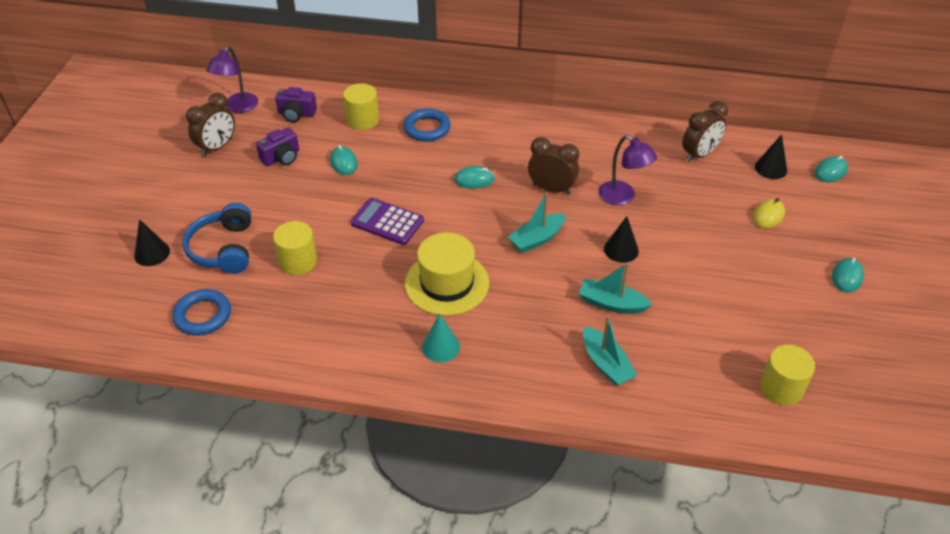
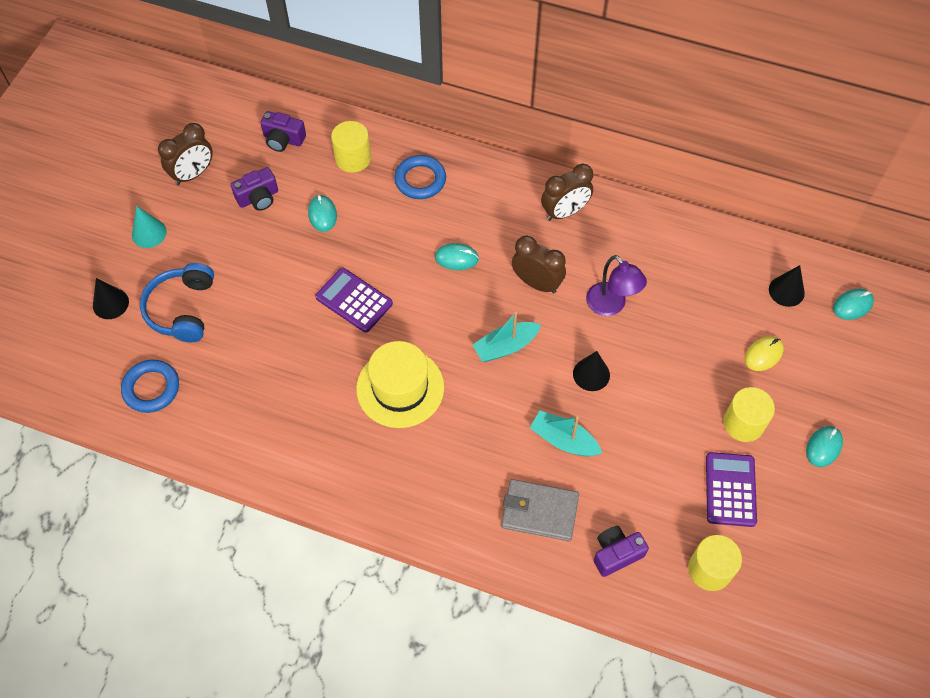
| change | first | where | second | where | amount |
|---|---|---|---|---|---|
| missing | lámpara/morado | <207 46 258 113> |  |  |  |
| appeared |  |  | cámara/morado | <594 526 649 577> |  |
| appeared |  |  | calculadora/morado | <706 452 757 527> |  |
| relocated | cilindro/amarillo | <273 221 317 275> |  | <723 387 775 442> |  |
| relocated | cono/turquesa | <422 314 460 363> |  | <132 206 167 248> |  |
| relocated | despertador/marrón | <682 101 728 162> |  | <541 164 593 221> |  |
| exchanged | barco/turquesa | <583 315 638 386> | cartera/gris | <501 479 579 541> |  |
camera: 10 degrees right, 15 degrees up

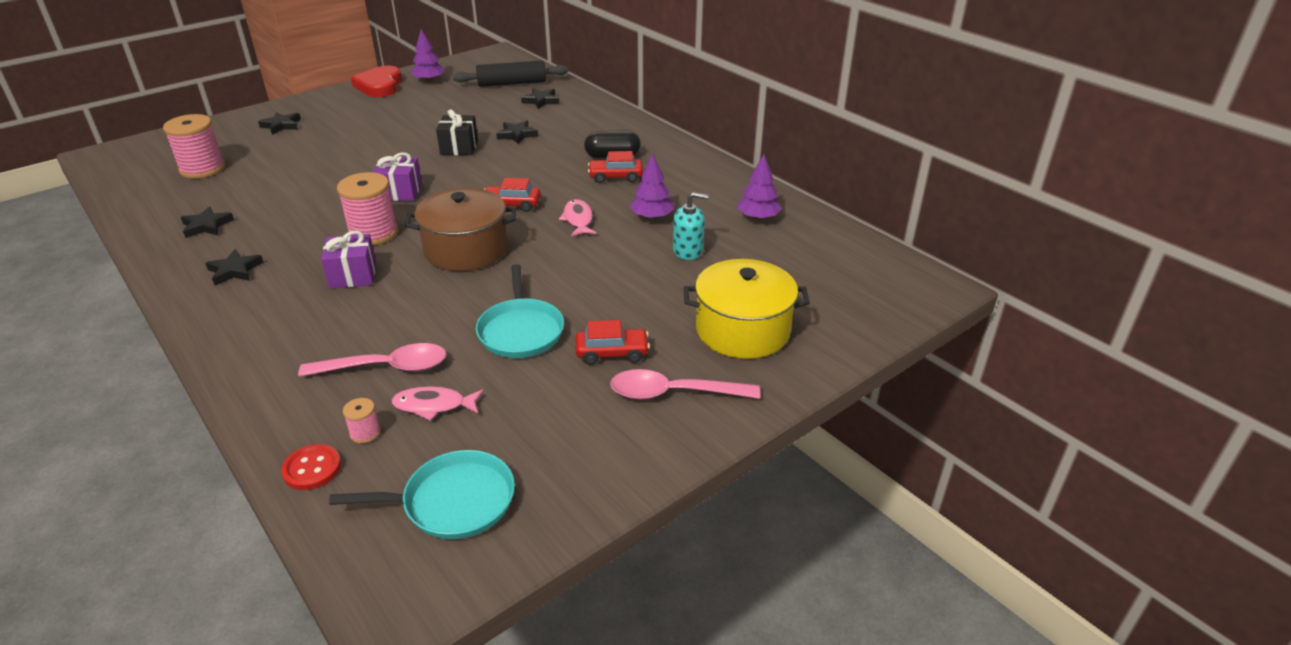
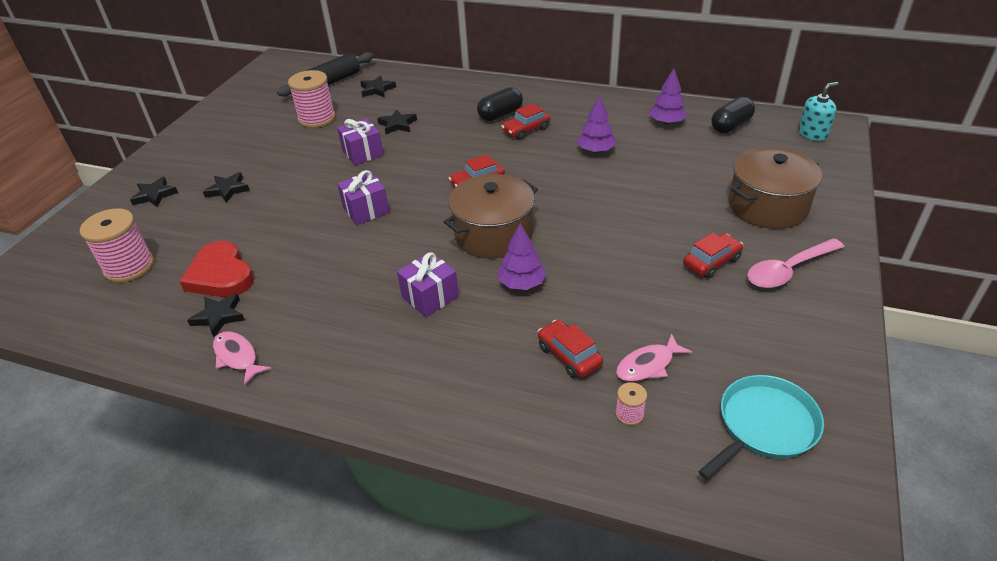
| change | first | where | second | where | amount |
|---|---|---|---|---|---|
| missing | botón/rojo | <281 444 341 490> |  |  |  |
| missing | sartén/turquesa | <476 264 564 358> |  |  |  |
| appeared |  |  | cápsula/negro | <711 97 755 133> |  |
| relocated | estrella/negro | <205 249 264 285> |  | <203 172 250 203> |  |
| relocated | carrete/rosa | <337 172 398 245> |  | <288 70 336 128> |  |
| relocated | corazón/rojo | <351 66 402 97> |  | <179 241 254 297> |  |
| relocated | árbol/morado | <411 29 445 82> |  | <498 224 547 290> |  |
| relocated | pez/rosa | <559 199 596 236> |  | <213 331 272 386> |  |
| relocated | dispensador de jabón/turquesa | <673 192 708 260> |  | <798 82 838 141> |  |
| exchanged | cuchara/rosa | <298 343 447 377> | coche/rojo | <538 320 603 379> |  |
| colour | regalo/negro | <436 109 478 155> | regalo/morado | <337 118 384 165> |  |
| colour | olla/amarillo | <683 259 810 359> | olla/marrón | <728 147 822 229> |  |
camera: 30 degrees left, 5 degrees up

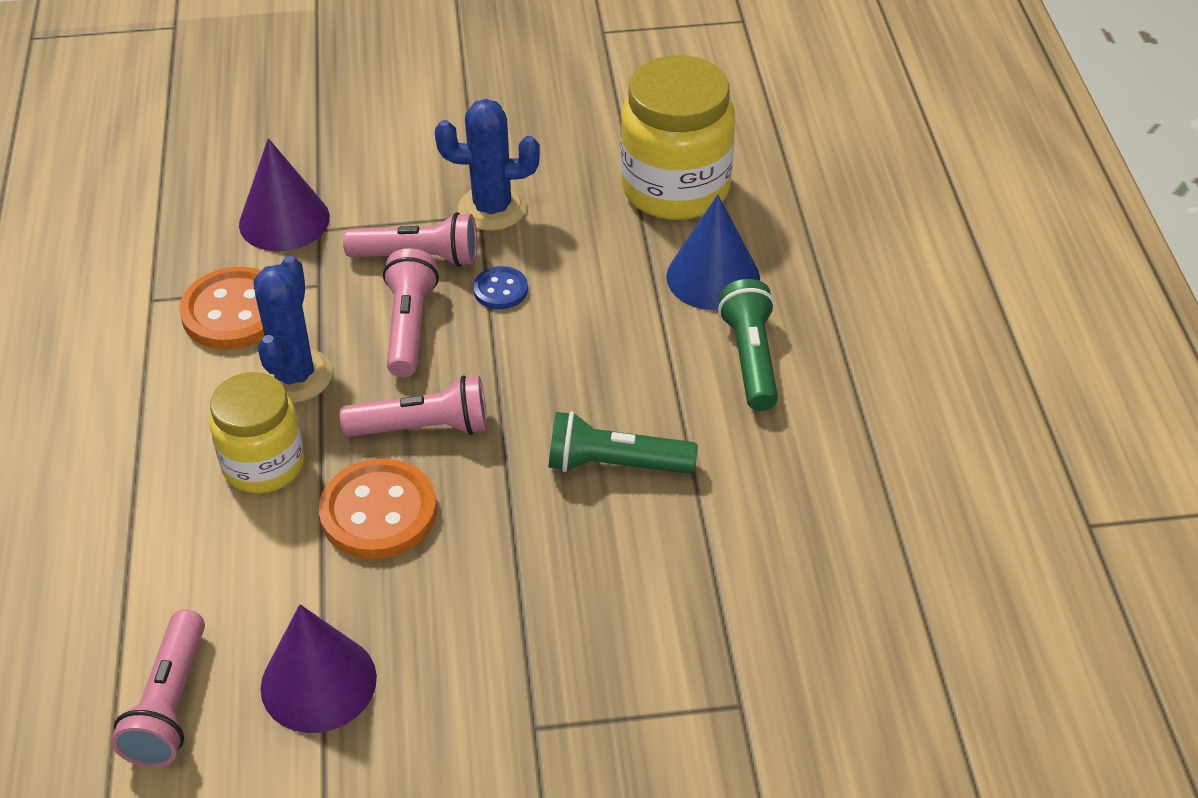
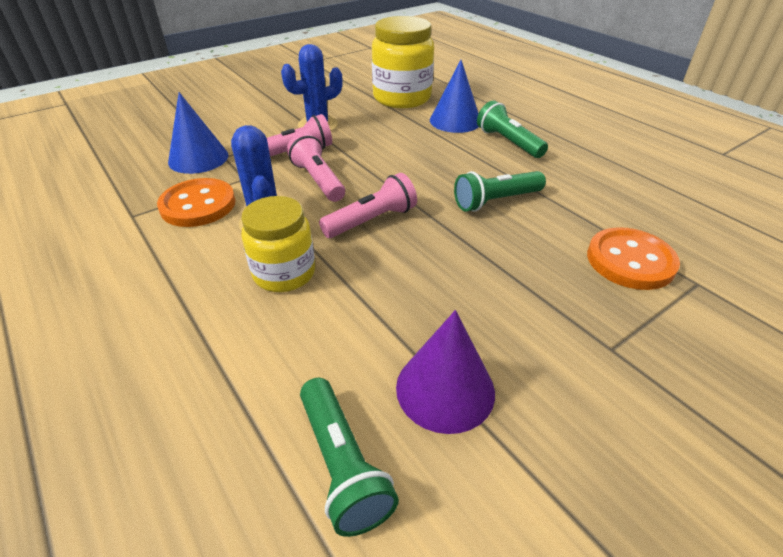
| change | first | where | second | where | amount |
|---|---|---|---|---|---|
| missing | botón/azul | <473 266 528 309> |  |  |  |
| relocated | botón/naranja | <319 458 437 559> |  | <587 227 680 290> |  |
| colour | lámpara de mano/rosa | <111 610 205 768> | lámpara de mano/verde | <300 378 399 537> |  |
| colour | cono/morado | <239 138 330 252> | cono/azul | <168 92 228 174> |  |
camera: 30 degrees left, 5 degrees down

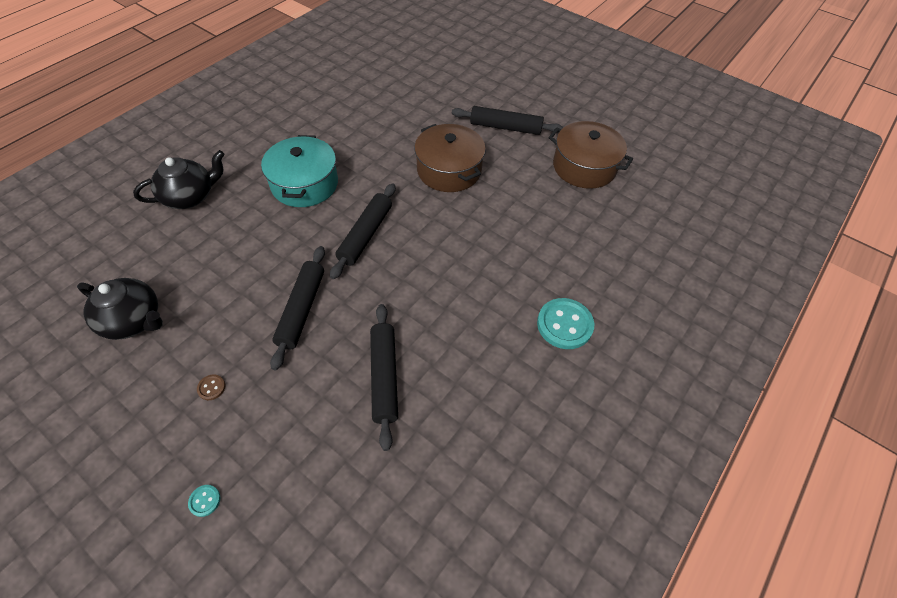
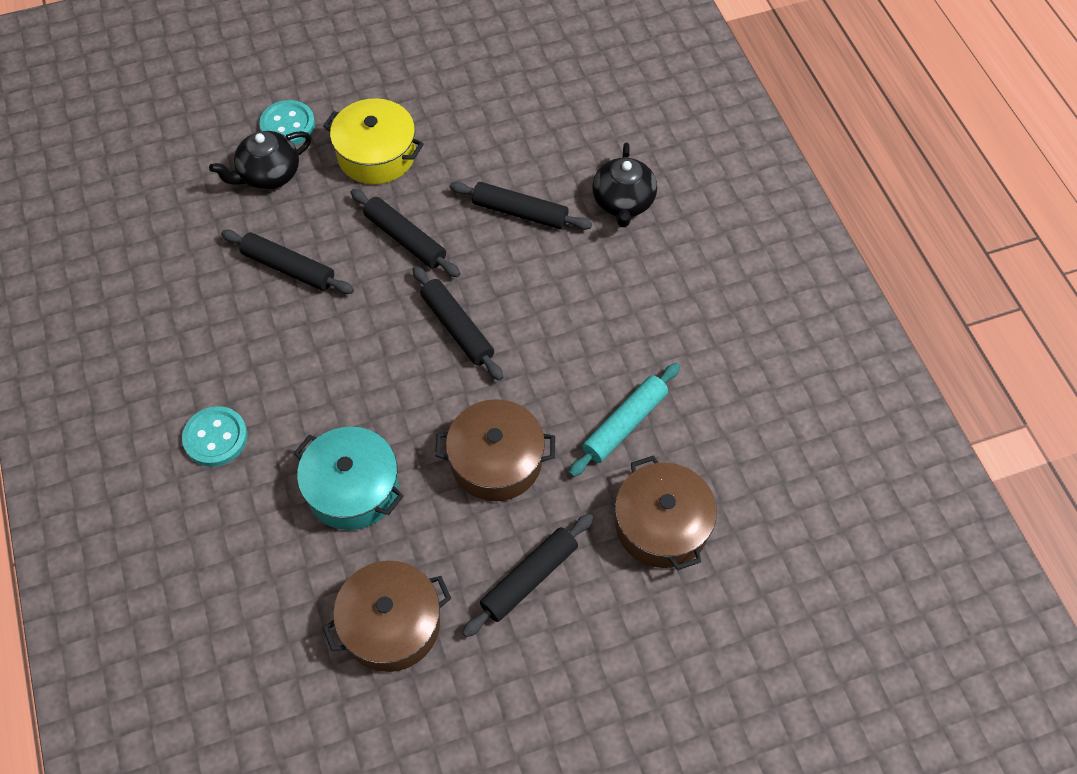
| change | first | where | second | where | amount |
|---|---|---|---|---|---|
| appeared |  |  | rodillo/negro | <450 182 592 230> |  |
| appeared |  |  | rodillo/turquesa | <569 363 680 477> |  |
| appeared |  |  | olla/marrón | <615 455 717 570> |  |
| relocated | tetera/negro | <77 278 163 340> |  | <209 131 312 190> |  |
| relocated | olla/turquesa | <261 135 338 207> |  | <294 427 404 530> |  |
| exchanged | botón/marrón | <197 374 225 400> | olla/amarillo | <323 98 424 184> |  |
| size | botón/turquesa | <188 485 220 517> |  | <259 100 315 145> | x2.29 |
camera: 125 degrees right, 5 degrees up

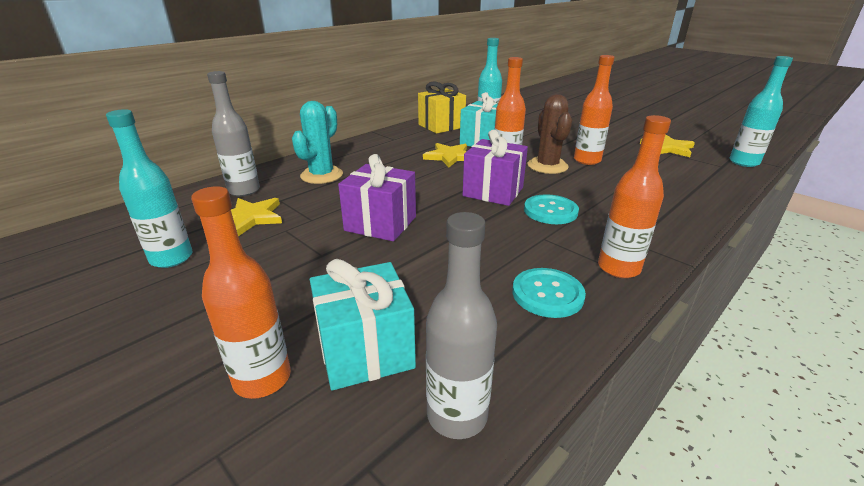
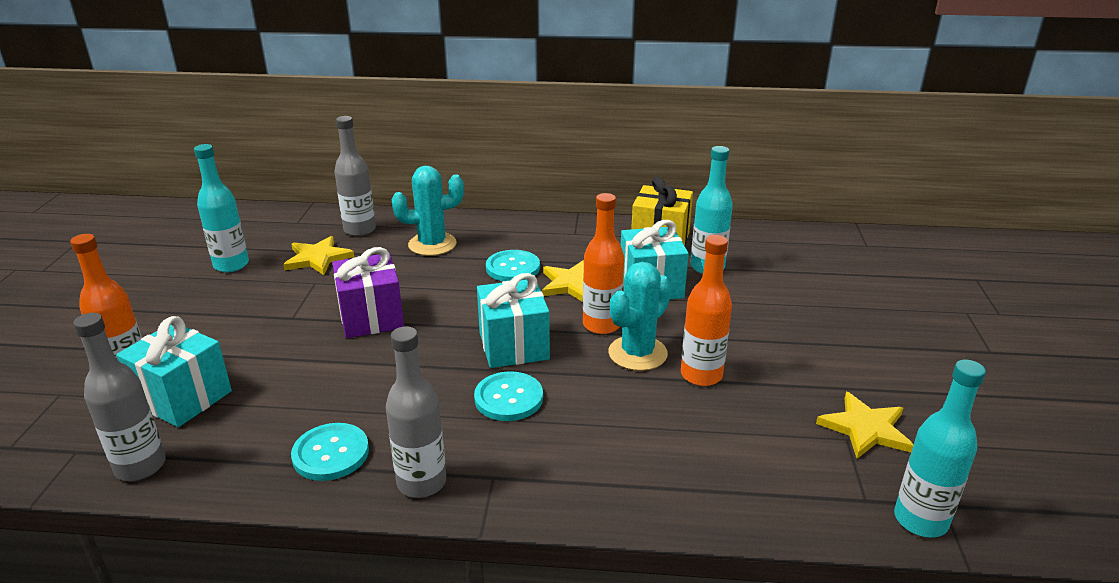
| change | first | where | second | where | amount |
|---|---|---|---|---|---|
| appeared |  |  | botón/turquesa | <486 250 540 281> |  |
| colour | regalo/morado | <463 130 528 206> | regalo/turquesa | <477 273 550 368> |  |
| colour | cactus/marrón | <527 94 572 174> | cactus/turquesa | <608 262 671 371> |  |
| colour | botella/naranja | <598 115 671 278> | botella/gris | <386 326 446 498> |  |
camera: 50 degrees right, 0 degrees up

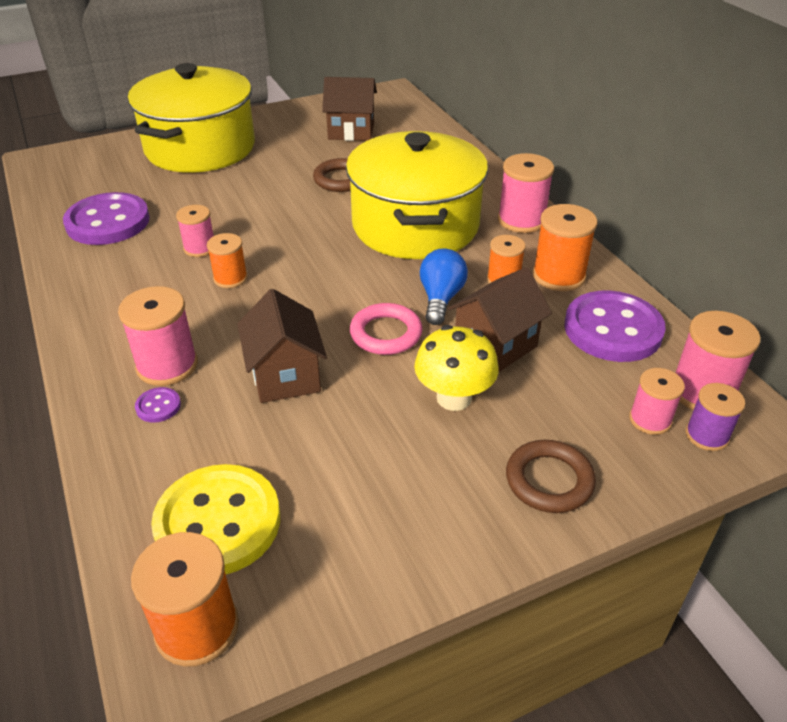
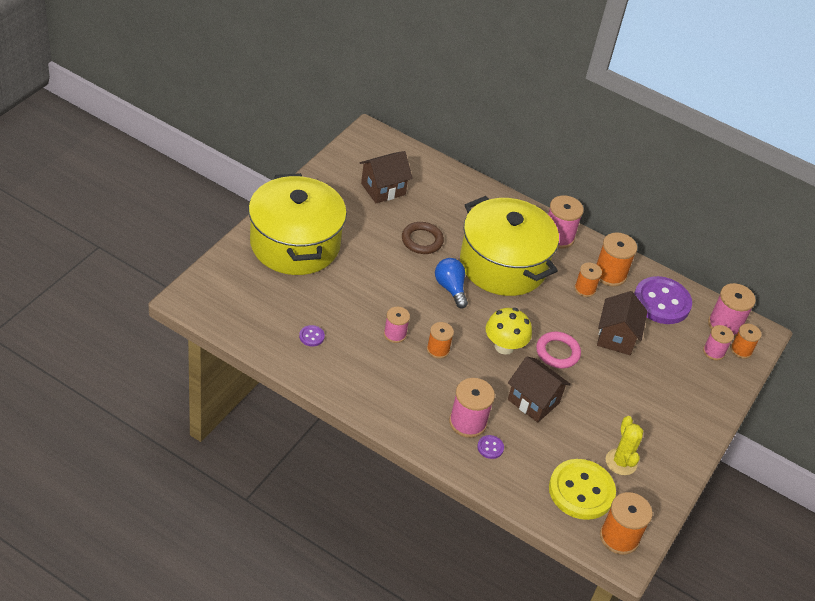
| change | first | where | second | where | amount |
|---|---|---|---|---|---|
| missing | anillo/marrón | <506 440 596 513> |  |  |  |
| appeared |  |  | cactus/amarillo | <606 416 643 475> |  |
| relocated | seta/amarillo | <414 325 499 411> |  | <486 308 532 355> |  |
| relocated | bombilla/azul | <420 249 468 325> |  | <435 258 468 308> |  |
| colour | carrete/morado | <685 383 745 451> | carrete/naranja | <731 324 761 359> |  |
| size | botón/morado | <63 192 150 245> |  | <299 325 325 346> | x0.41 |
camera: 40 degrees left, 5 degrees up

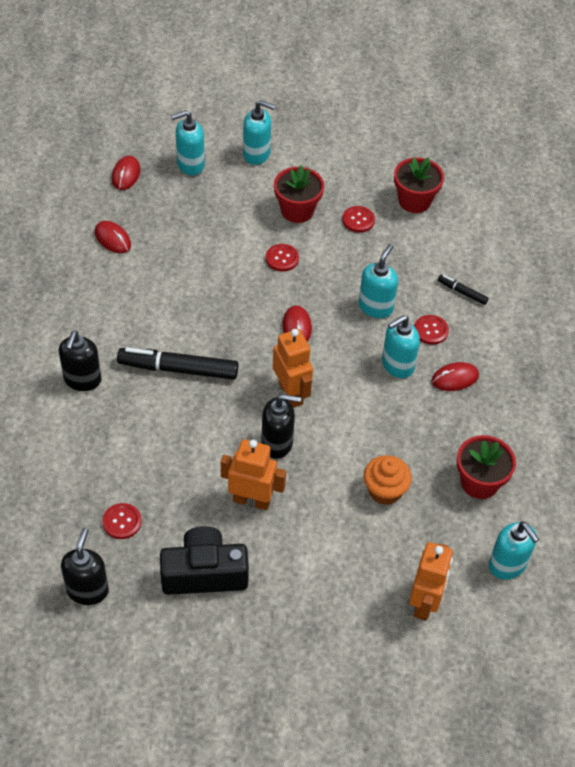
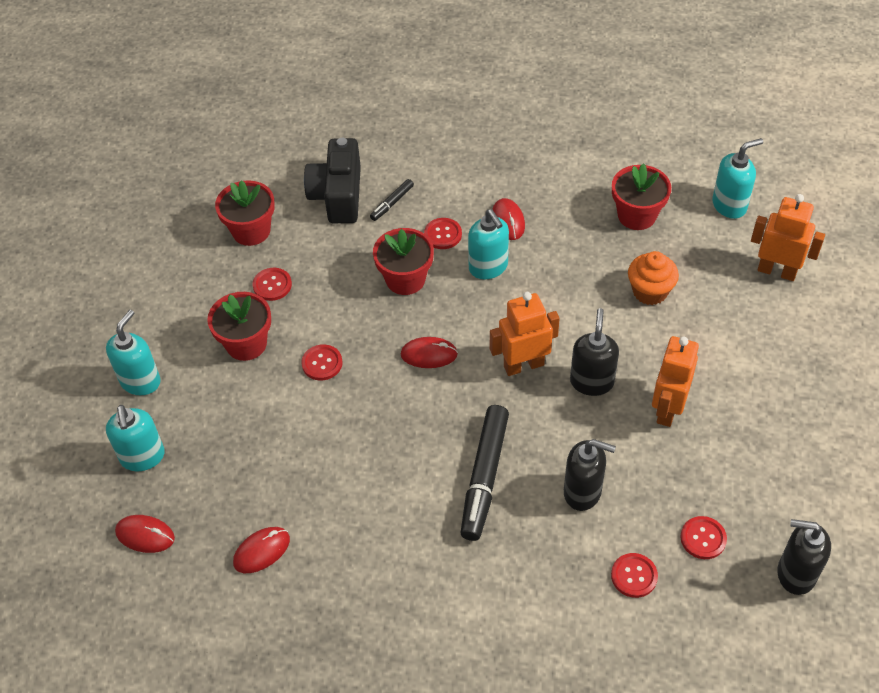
| change | first | where | second | where | amount |
|---|---|---|---|---|---|
| appeared |  |  | botón/rojo | <611 553 658 598> |  |
| relocated | dispensador de jabón/negro | <59 331 102 391> |  | <564 439 616 511> |  |
| relocated | cámara/negro | <160 526 249 595> |  | <304 138 361 223> |  |
| exchanged | dispensador de jabón/turquesa | <359 244 398 318> | maceta/rojo | <373 228 434 295> |  |
camera: 80 degrees left, 0 degrees up

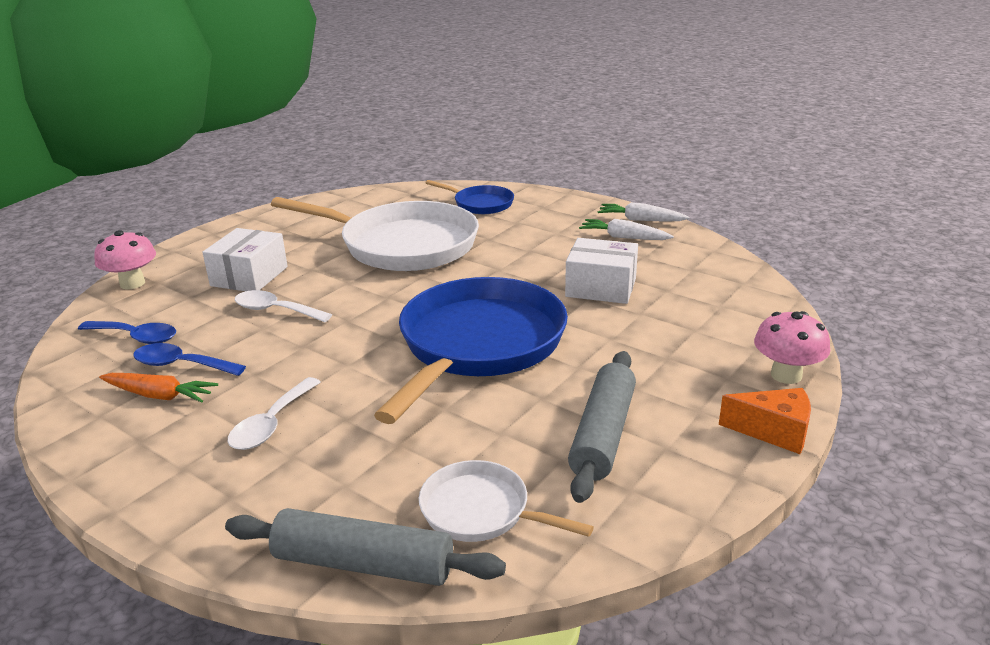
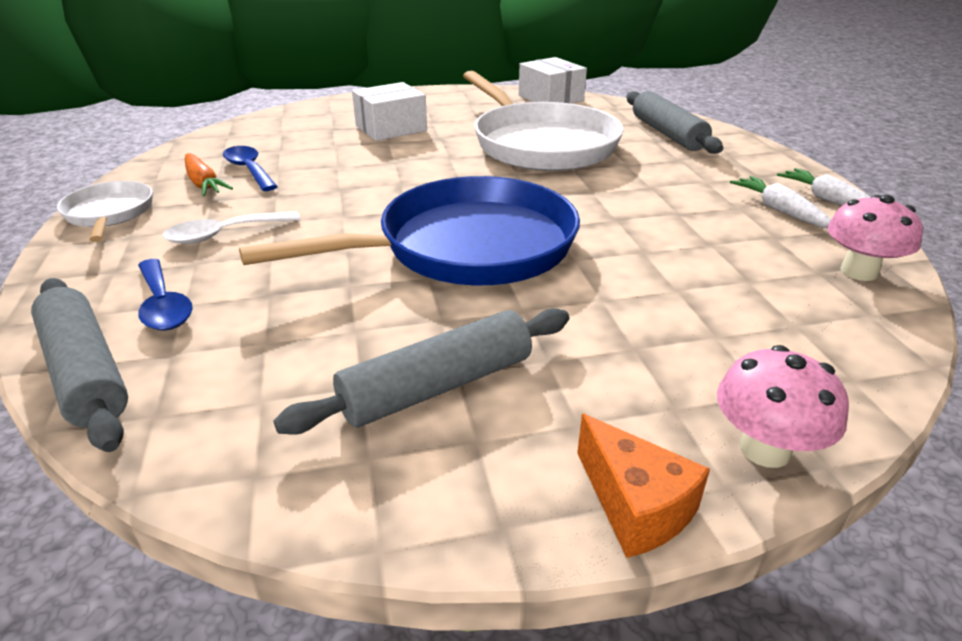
| change | first | where | second | where | amount |
|---|---|---|---|---|---|
| missing | cuchara/blanco | <235 290 332 322> |  |  |  |
| relocated | cuchara/azul | <78 321 176 344> |  | <138 259 193 331> |  |
| relocated | seta/rosa | <94 230 156 289> |  | <827 195 923 281> |  |
| relocated | sartén/blanco | <419 460 594 542> |  | <57 181 153 242> |  |
| relocated | caja/blanco | <565 238 638 304> |  | <519 57 587 104> |  |
| exchanged | sartén/azul | <425 180 514 214> | rodillo/gris | <626 91 723 154> |  |
camera: 40 degrees right, 5 degrees up

